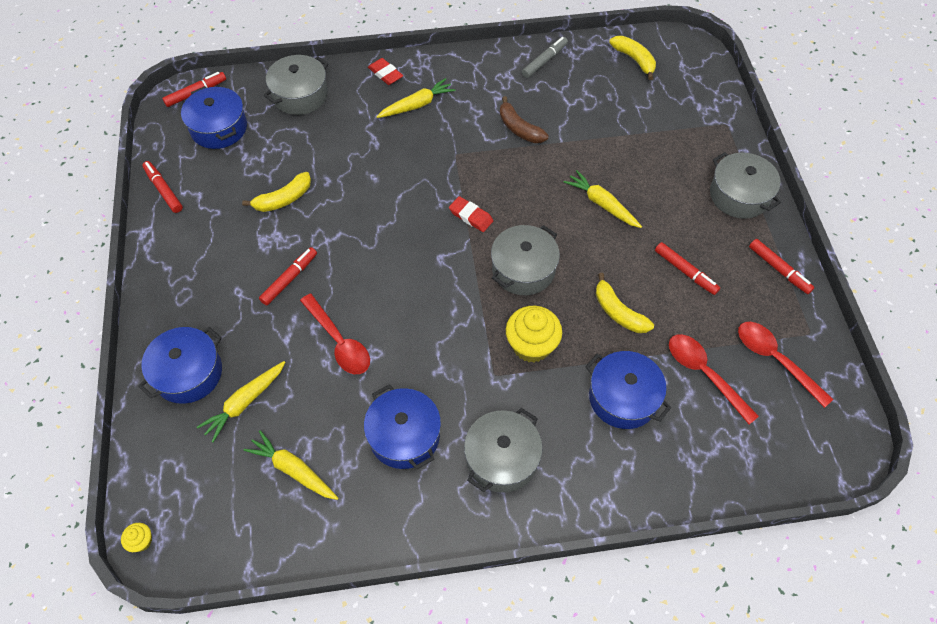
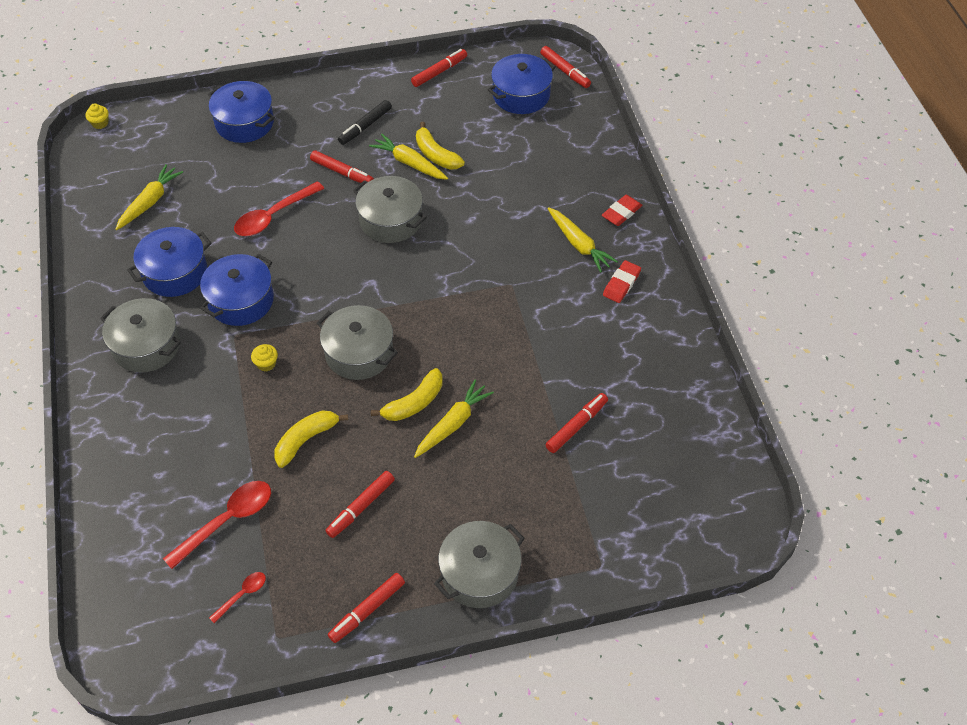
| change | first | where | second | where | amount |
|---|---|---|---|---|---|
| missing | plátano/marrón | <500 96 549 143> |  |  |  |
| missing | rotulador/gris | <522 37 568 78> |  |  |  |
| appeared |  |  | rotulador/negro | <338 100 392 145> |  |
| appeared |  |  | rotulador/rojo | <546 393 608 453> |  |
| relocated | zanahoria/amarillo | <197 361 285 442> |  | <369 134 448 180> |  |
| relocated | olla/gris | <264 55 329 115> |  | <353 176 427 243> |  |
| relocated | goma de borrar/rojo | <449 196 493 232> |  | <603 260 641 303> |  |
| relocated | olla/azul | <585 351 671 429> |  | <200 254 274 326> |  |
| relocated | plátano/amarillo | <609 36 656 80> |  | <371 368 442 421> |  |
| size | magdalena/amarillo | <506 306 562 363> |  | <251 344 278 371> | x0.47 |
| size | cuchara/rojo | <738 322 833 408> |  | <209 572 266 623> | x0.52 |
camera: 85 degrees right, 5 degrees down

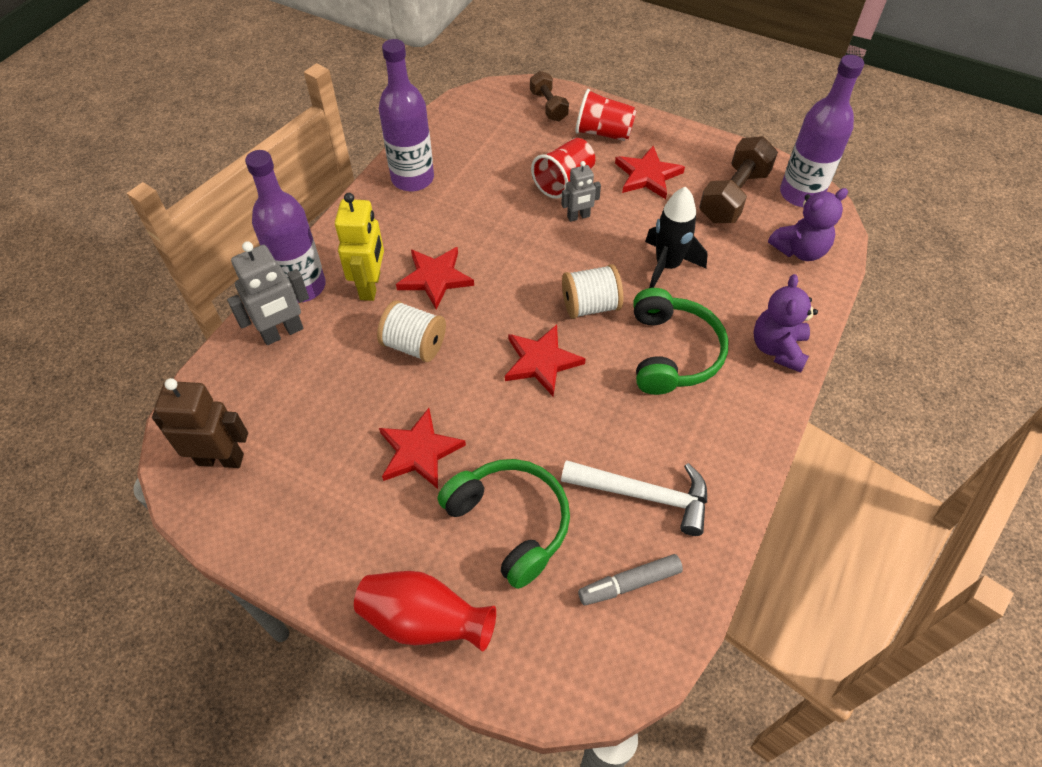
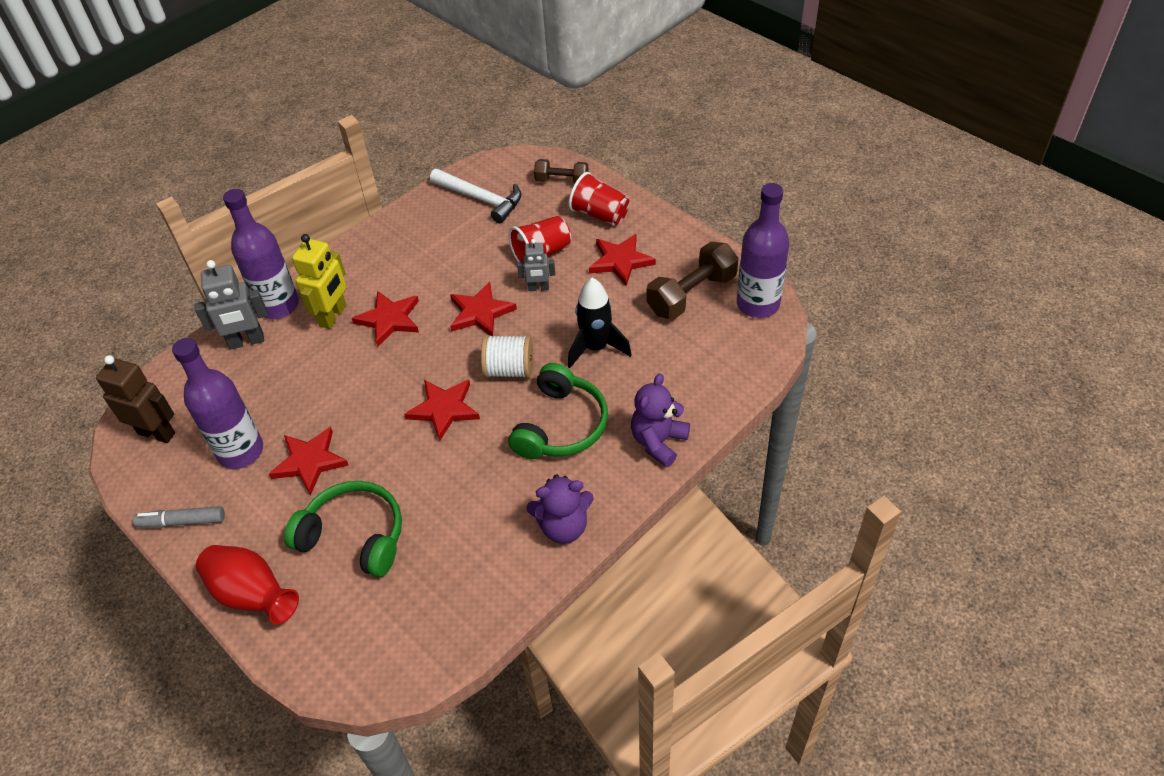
| change | first | where | second | where | amount |
|---|---|---|---|---|---|
| missing | carrete/blanco | <377 300 446 362> |  |  |  |
| appeared |  |  | estrella/rojo | <450 282 517 337> |  |
| relocated | botella/morado | <379 39 434 191> |  | <172 338 263 469> |  |
| relocated | martillo/blanco | <561 460 707 536> |  | <430 169 522 223> |  |
| relocated | rotulador/gris | <578 554 683 605> |  | <133 506 225 528> |  |
| relocated | osito/morado | <768 188 848 261> |  | <526 474 594 544> |  |
| spun | auriculares/verde | <438 459 570 589> |  | <284 481 402 577> | 45 degrees counterclockwise |
| spun | mancuerna/marrón | <530 71 569 121> |  | <534 159 589 184> | 75 degrees counterclockwise |
camera: 20 degrees right, 5 degrees down

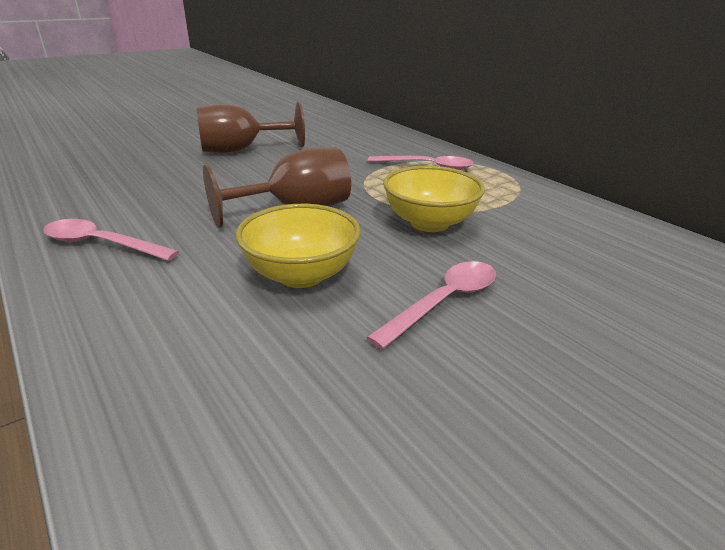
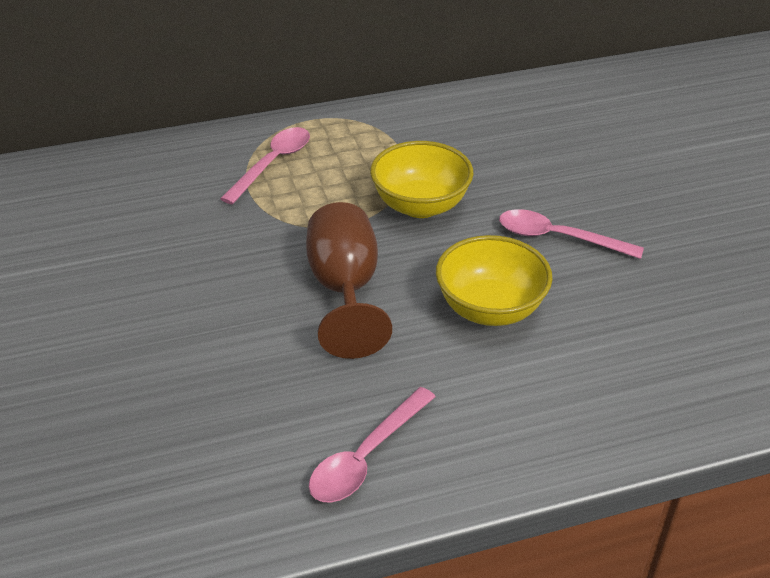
| change | first | where | second | where | amount |
|---|---|---|---|---|---|
| missing | copa/marrón | <197 102 305 153> |  |  |  |
| spun | cuchara/rosa | <366 261 496 349> |  | <499 209 644 259> | 45 degrees counterclockwise |
camera: 70 degrees left, 10 degrees up

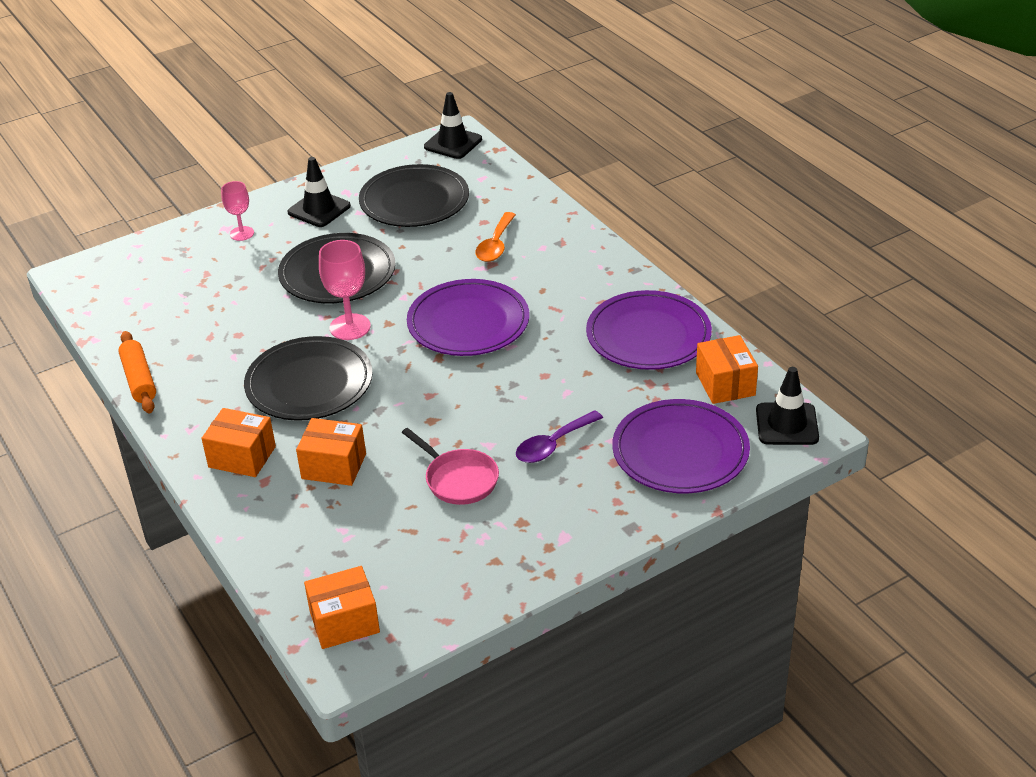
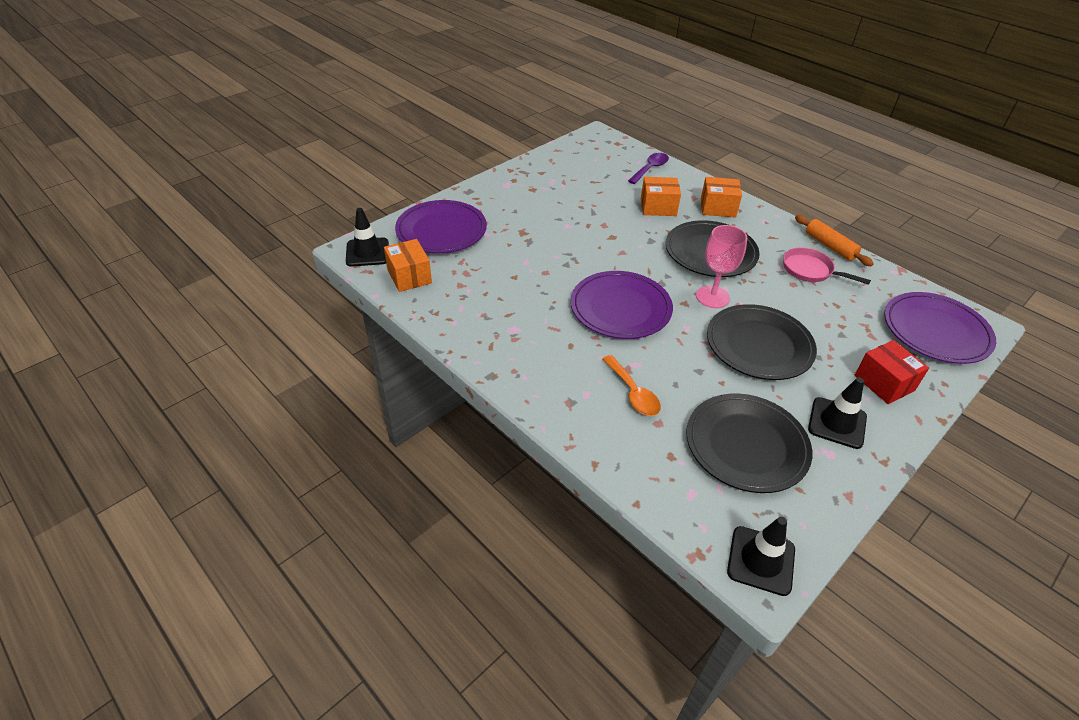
| change | first | where | second | where | amount |
|---|---|---|---|---|---|
| missing | caja/naranja | <304 566 380 649> |  |  |  |
| relocated | sartén/rosa | <402 428 499 505> |  | <783 248 871 285> |  |
| relocated | cuchara/morado | <516 410 603 463> |  | <628 153 669 184> |  |
| relocated | plato/morado | <586 290 712 370> |  | <884 292 997 364> |  |
| exchanged | copa/rosa | <221 181 254 241> | caja/rojo | <854 340 929 404> |  |
| spun | cuchara/naranja | <475 212 516 262> |  | <602 355 661 416> | 150 degrees clockwise |
camera: 165 degrees right, 5 degrees up

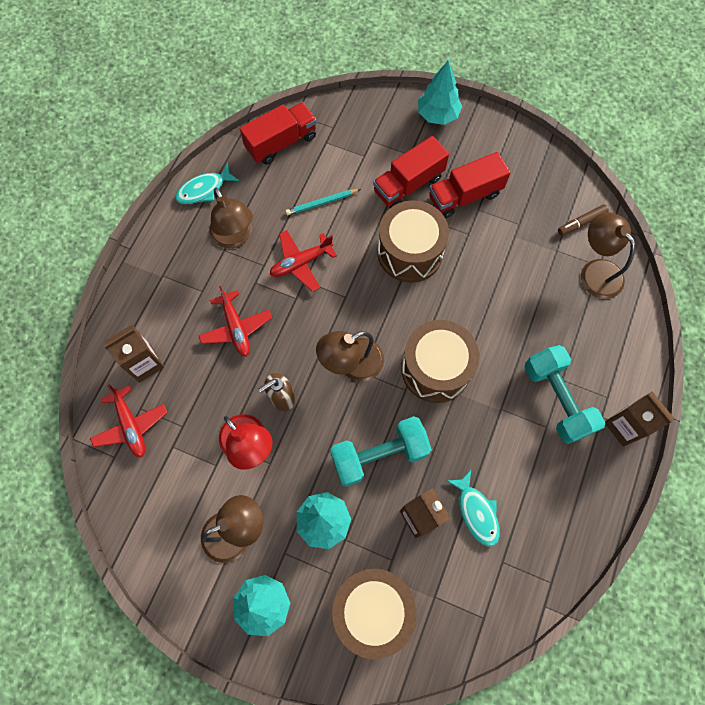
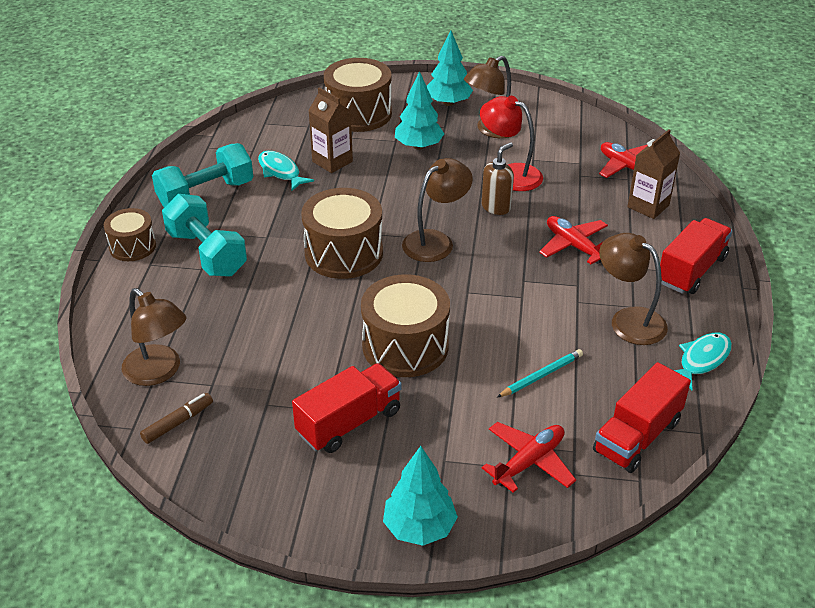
| change | first | where | second | where | amount |
|---|---|---|---|---|---|
| relocated | avión/rojo | <270 230 337 292> |  | <482 422 576 493> |  |
| relocated | mancuerna/turquesa | <330 416 432 487> |  | <152 143 253 207> |  |
| relocated | camión/rojo | <373 136 449 208> |  | <660 218 732 294> |  |
| exchanged | cartón de leche/marrón | <605 392 674 447> | tambor/marrón | <104 208 156 261> |  |
camera: 165 degrees right, 30 degrees down

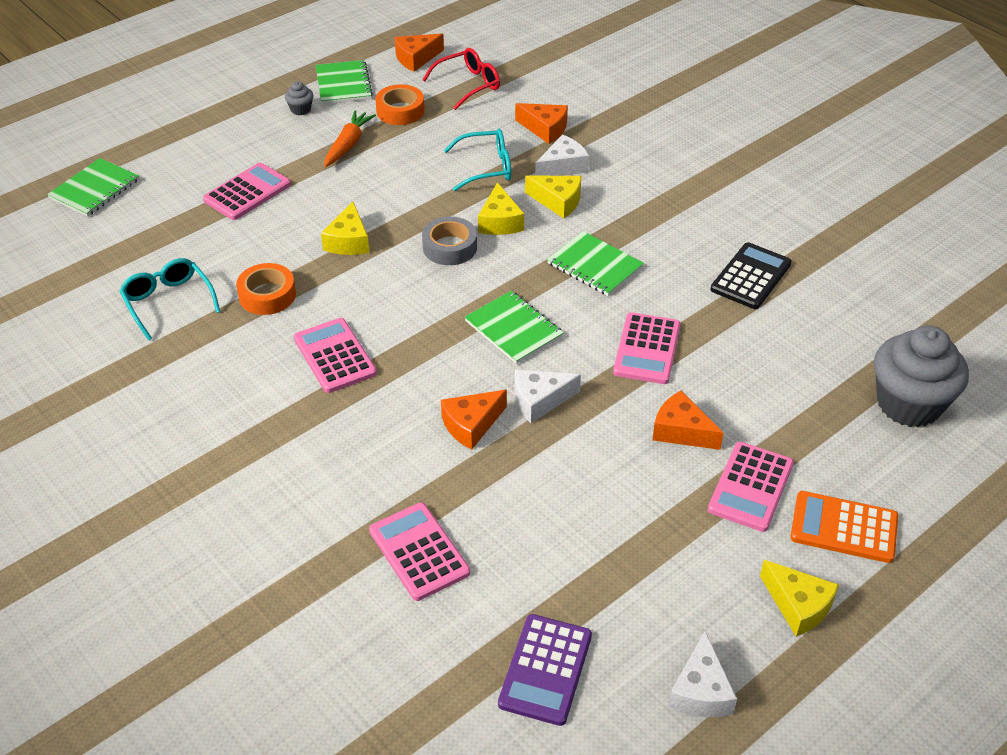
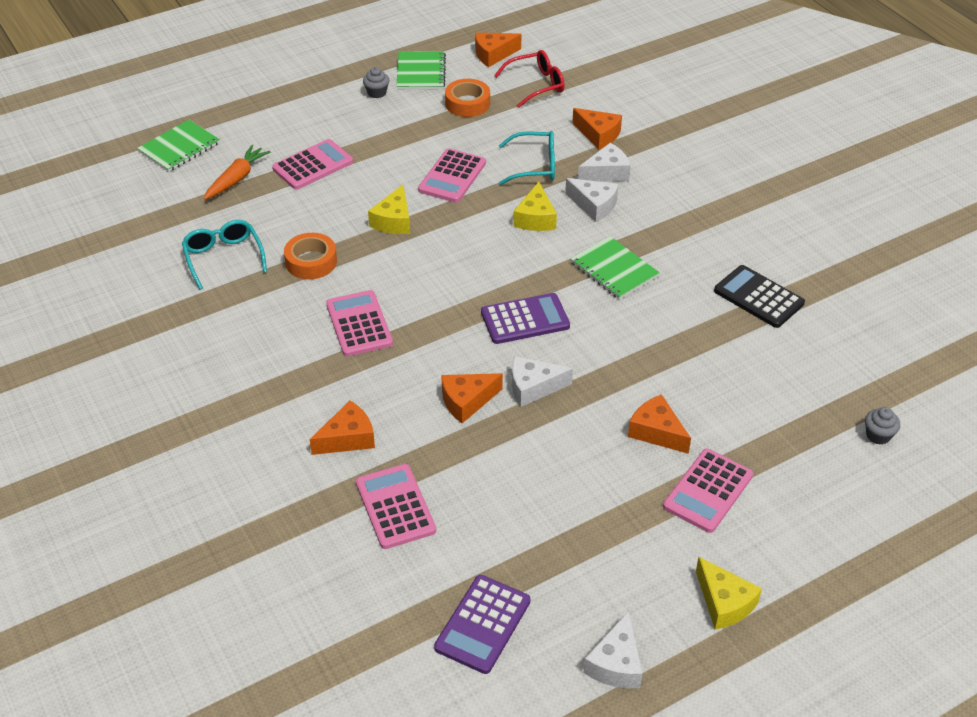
| change | first | where | second | where | amount |
|---|---|---|---|---|---|
| missing | cinta adhesiva/gris | <422 217 477 265> |  |  |  |
| missing | calculadora/naranja | <790 491 898 563> |  |  |  |
| appeared |  |  | queso/naranja | <310 401 375 455> |  |
| relocated | zanahoria/naranja | <324 110 376 167> |  | <204 145 270 200> |  |
| relocated | calculadora/rosa | <613 312 680 384> |  | <418 148 486 203> |  |
| exchanged | cuaderno/verde | <465 291 564 364> | calculadora/morado | <481 293 570 344> |  |
| colour | queso/amarillo | <525 175 581 218> | queso/blanco | <565 178 618 222> |  |
| spun | calculadora/negro | <711 242 792 309> |  | <714 265 805 328> | 90 degrees counterclockwise |
| size | magdalena/gris | <874 325 969 427> |  | <865 407 900 445> | x0.41 |
camera: 10 degrees right, 0 degrees up

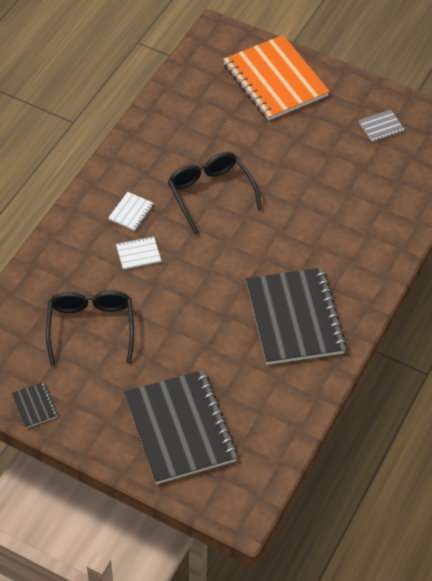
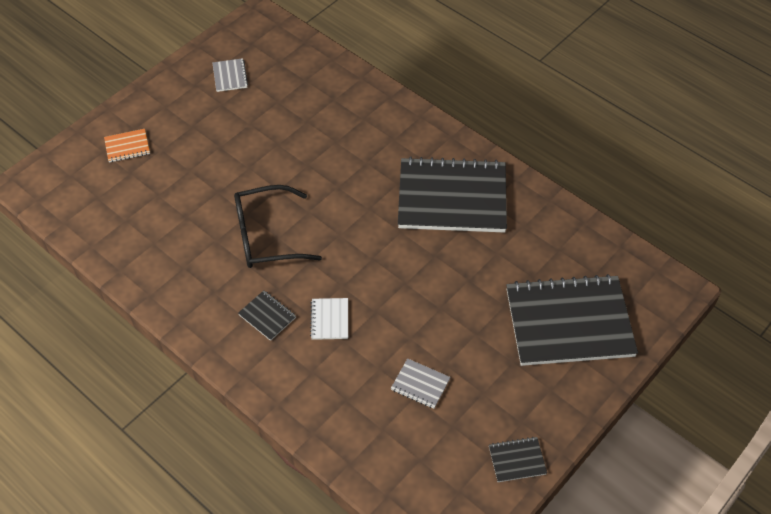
| change | first | where | second | where | amount |
|---|---|---|---|---|---|
| exchanged | gafas/negro | <46 291 134 366> | cuaderno/gris | <391 358 451 409> |  |
| colour | cuaderno/blanco | <108 192 154 231> | cuaderno/negro | <238 290 296 341> |  |
| size | cuaderno/naranja | <223 35 330 121> |  | <104 129 150 162> | x0.40 |
camera: 75 degrees left, 0 degrees up

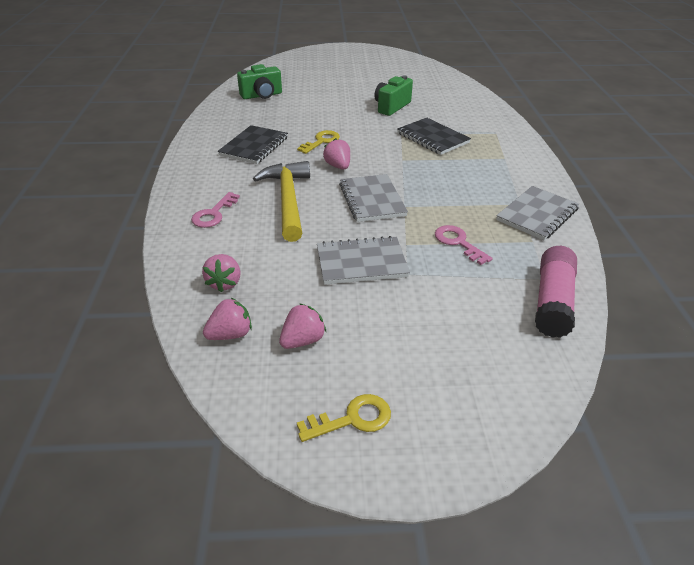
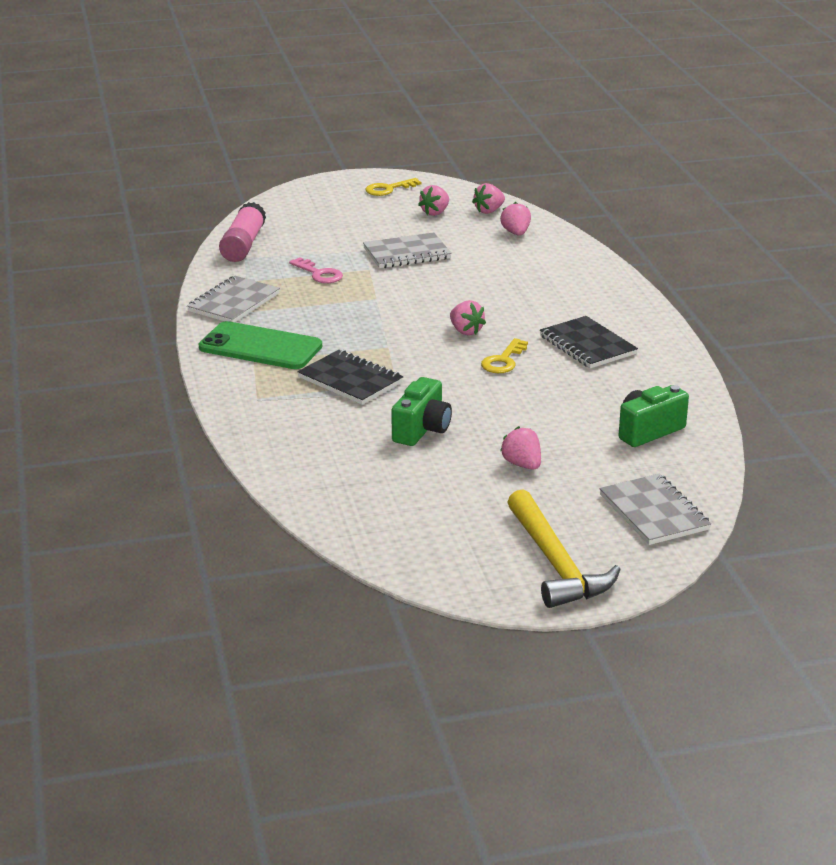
| change | first | where | second | where | amount |
|---|---|---|---|---|---|
| missing | llave/rosa | <191 192 240 228> |  |  |  |
| appeared |  |  | móvil/verde | <199 321 322 369> |  |
| appeared |  |  | fresa/rosa | <500 426 541 470> |  |
| relocated | martillo/amarillo | <253 161 310 242> |  | <507 489 621 608> |  |
| relocated | cuaderno/gris | <339 174 408 222> |  | <600 474 711 545> |  |
| spun | cuaderno/negro | <218 125 288 164> |  | <540 316 638 368> | 45 degrees counterclockwise |
camera: 170 degrees right, 10 degrees down

